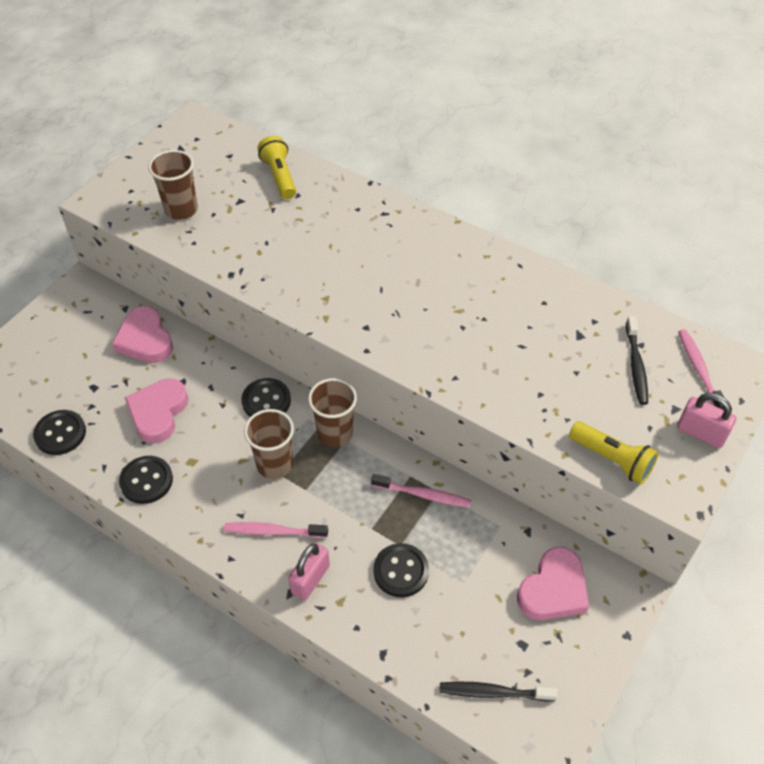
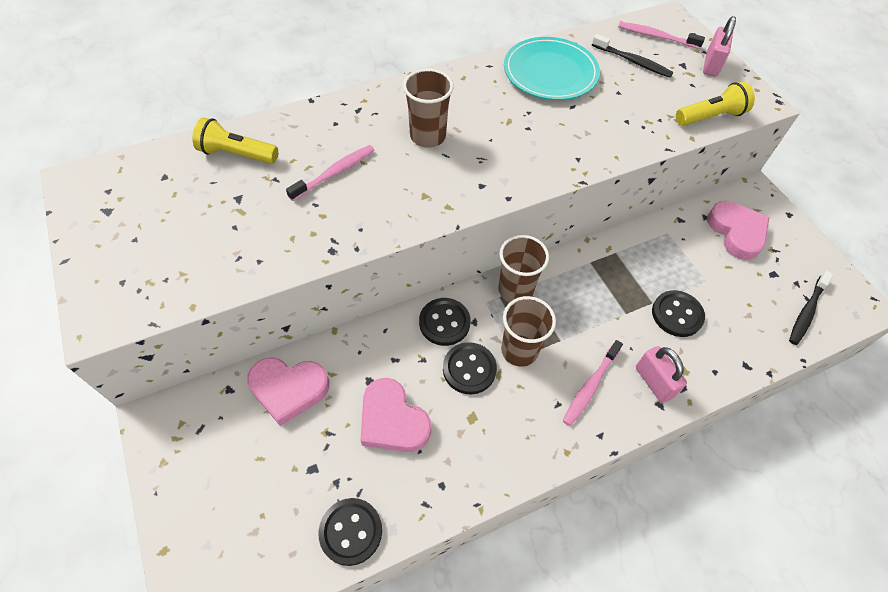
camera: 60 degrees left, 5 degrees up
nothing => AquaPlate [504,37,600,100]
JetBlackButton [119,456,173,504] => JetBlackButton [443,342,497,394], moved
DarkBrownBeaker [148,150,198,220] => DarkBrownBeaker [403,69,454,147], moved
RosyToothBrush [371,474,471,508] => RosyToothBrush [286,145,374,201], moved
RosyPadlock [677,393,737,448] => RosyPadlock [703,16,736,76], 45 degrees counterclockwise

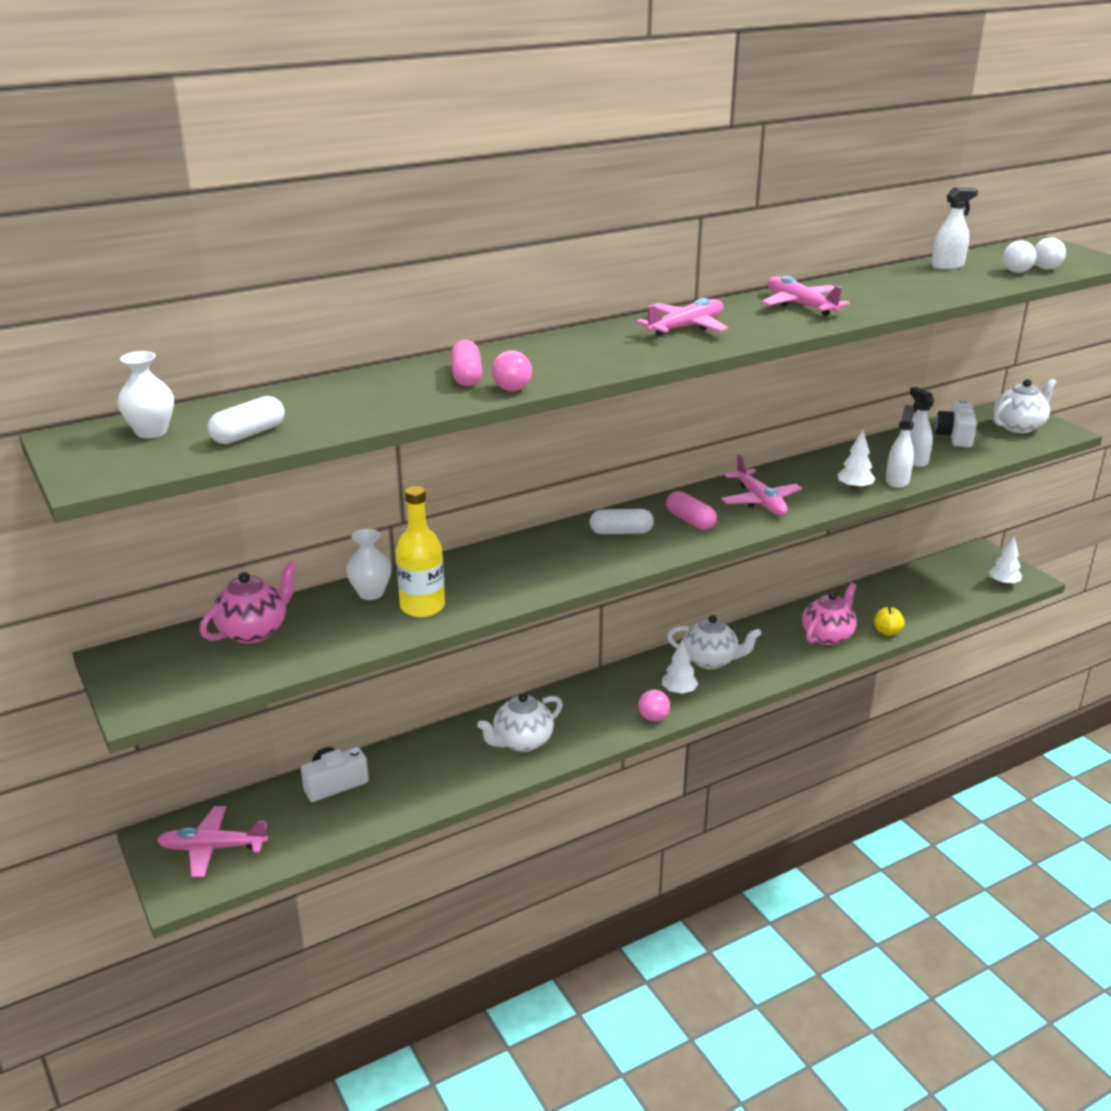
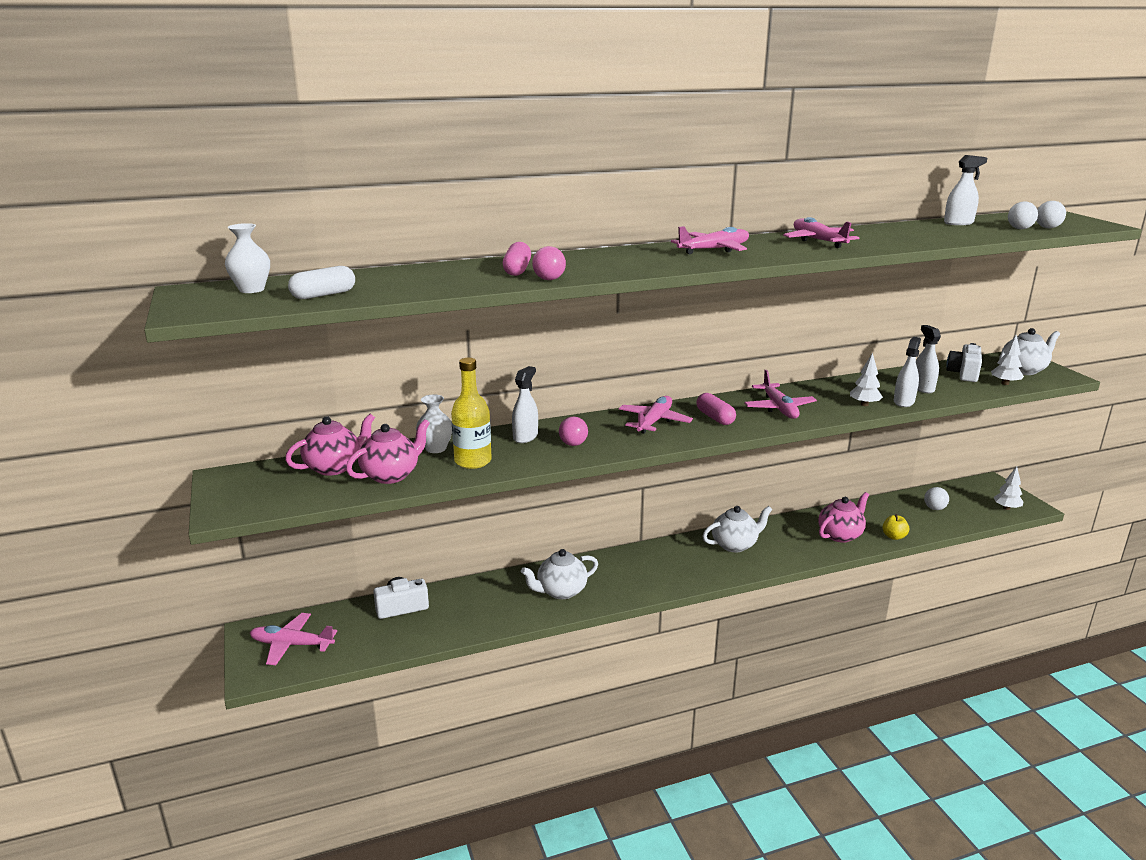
camera: 10 degrees right, 5 degrees down
nothing => RosyTeapot [346,419,430,484]
nothing => SnowWhiteSprayCleaner [512,366,538,443]
nothing => SnowWhiteSphere [924,487,949,510]
RosySphere [638,690,670,721] => RosySphere [559,417,588,446], moved
SnowWhiteFirTree [662,639,698,694] => SnowWhiteFirTree [991,335,1024,385], moved
SnowWhitePillShape [590,509,654,534] => RosyPlane [619,396,693,434]
SnowWhiteTeapot [667,615,761,669] => SnowWhiteTeapot [702,506,772,552], 45 degrees counterclockwise

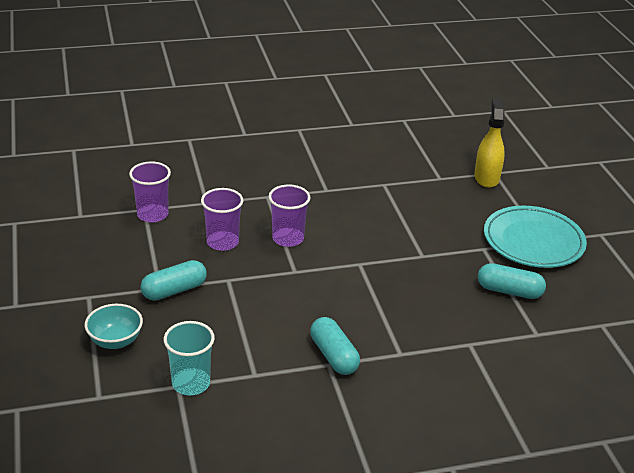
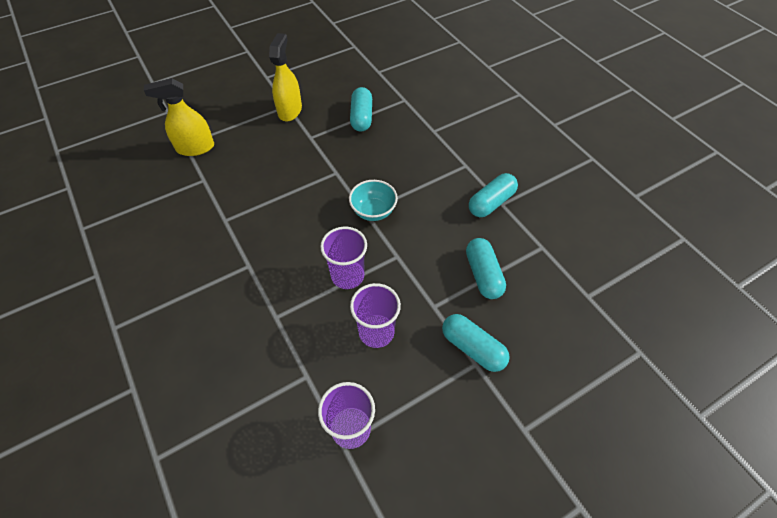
camera: 105 degrees left, 20 degrees up
AquaBeaker [164,321,215,396] => nothing
nothing => AquaPillShape [466,238,506,299]
AquaBowl [85,304,143,349] => AquaBowl [349,180,398,221], moved
AquaPlate [484,206,587,268] => GoldenSprayCleaner [269,33,302,121]

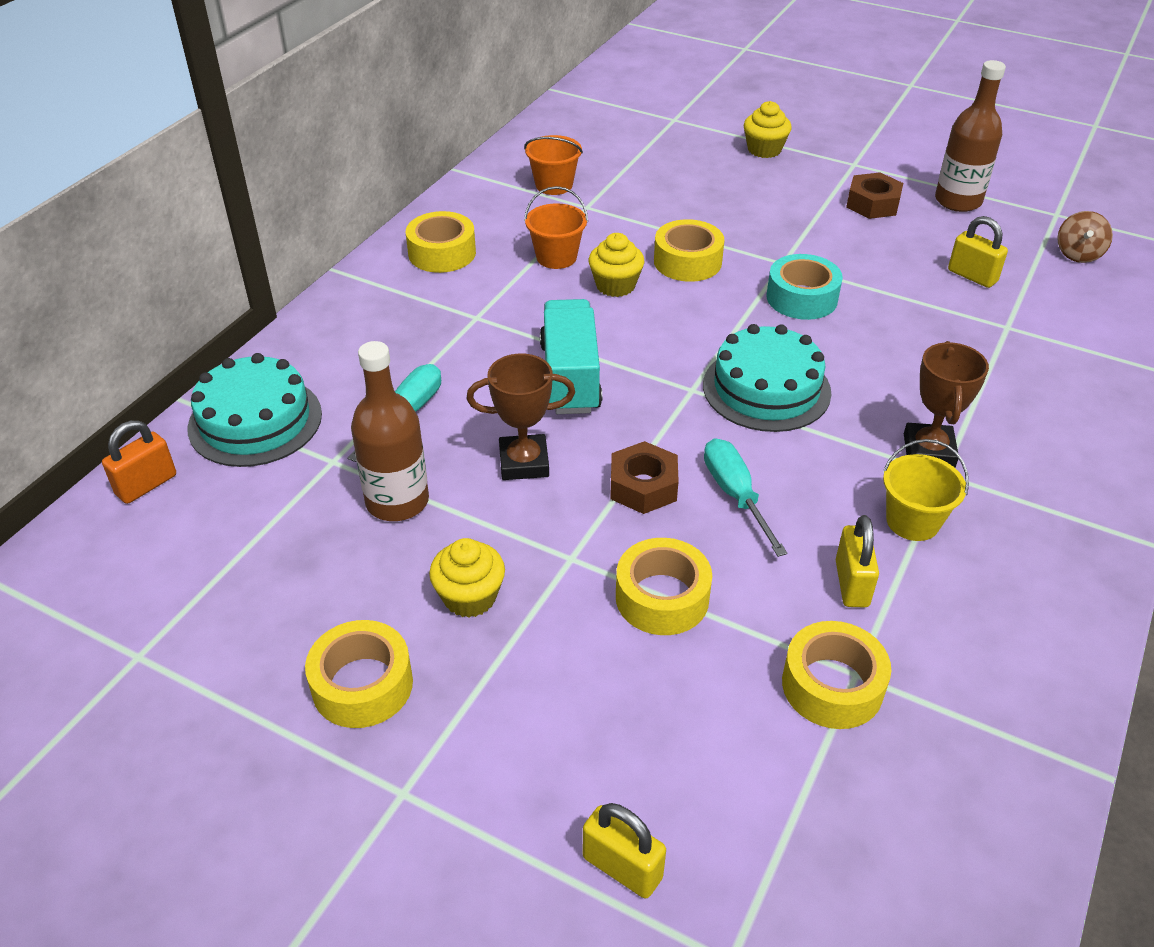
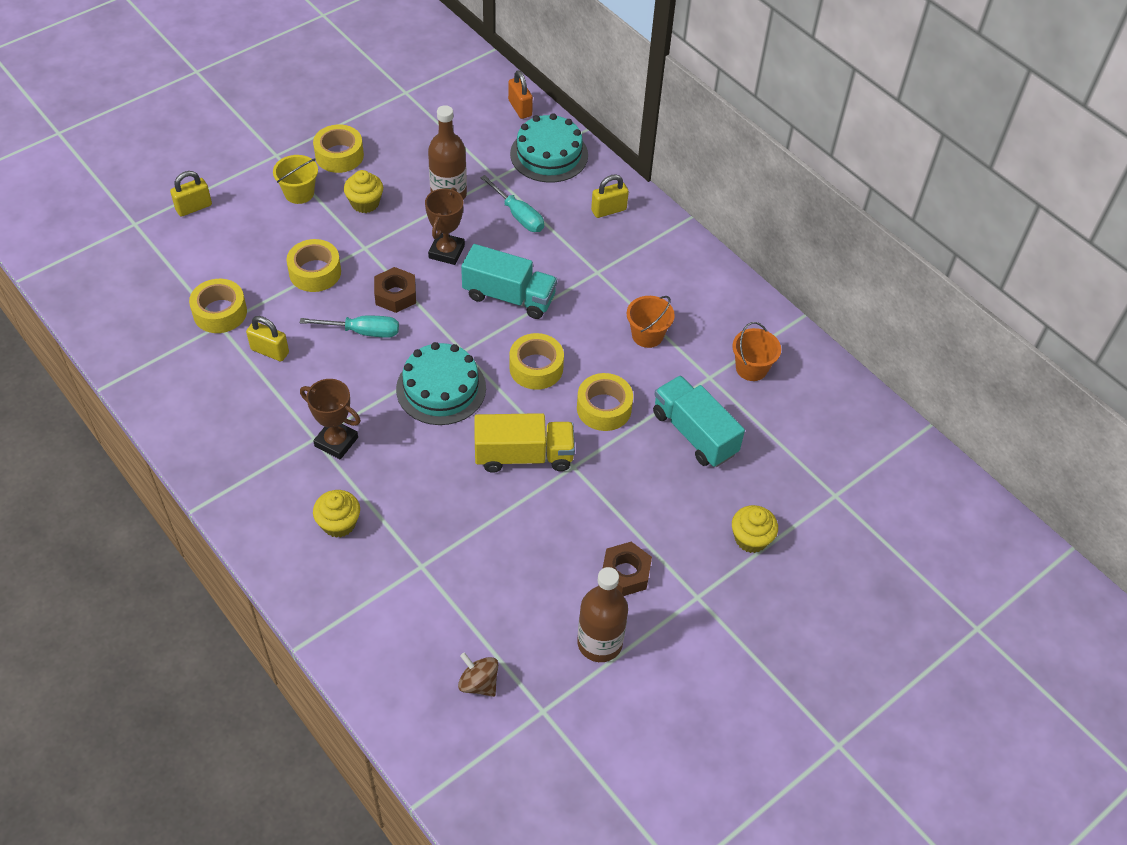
camera: 110 degrees right, 10 degrees up
nothing => AquaLorry [653,375,745,467]
GoldenRollOfTape [406,211,476,273] => GoldenRollOfTape [509,333,564,390], moved
GoldenCupcake [589,233,644,297] => GoldenCupcake [313,490,360,538], moved
GoldenPail [883,439,969,541] => GoldenPail [273,155,318,204], moved
GoldenPadlock [948,216,1008,288] => GoldenPadlock [591,175,629,218], moved
AquaRollOfTape [766,254,843,320] => GoldenLorry [474,413,575,473]

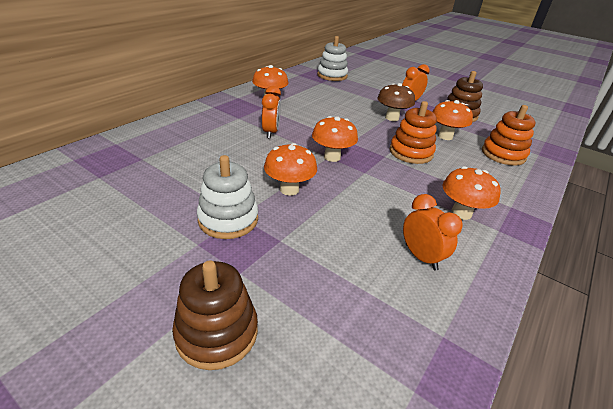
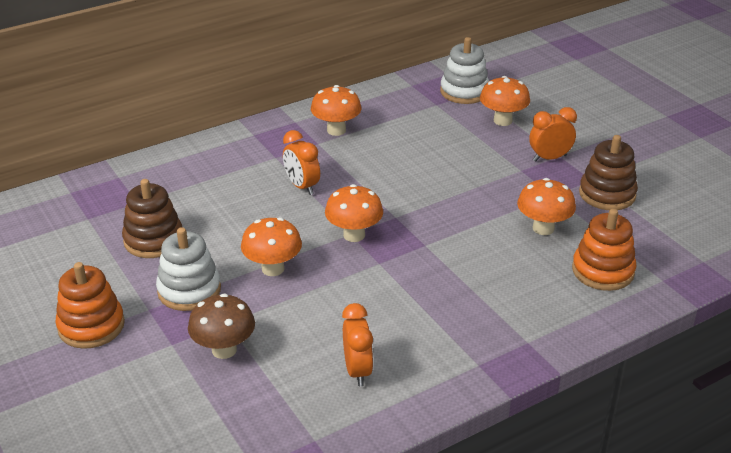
camera: 25 degrees right, 0 degrees up
DarkBrownRingStacker [172,261,258,370] => DarkBrownRingStacker [122,179,182,258], moved
DarkBrownMushroom [377,83,415,121] => DarkBrownMushroom [188,293,255,359], moved
OrangeColouredRingStacker [390,101,437,164] => OrangeColouredRingStacker [55,262,125,349], moved
OrangeColouredMushroom [442,166,501,220] => OrangeColouredMushroom [480,76,530,126], moved
OrangeColouredClock [262,86,281,139] => OrangeColouredClock [283,130,320,195], 120 degrees clockwise

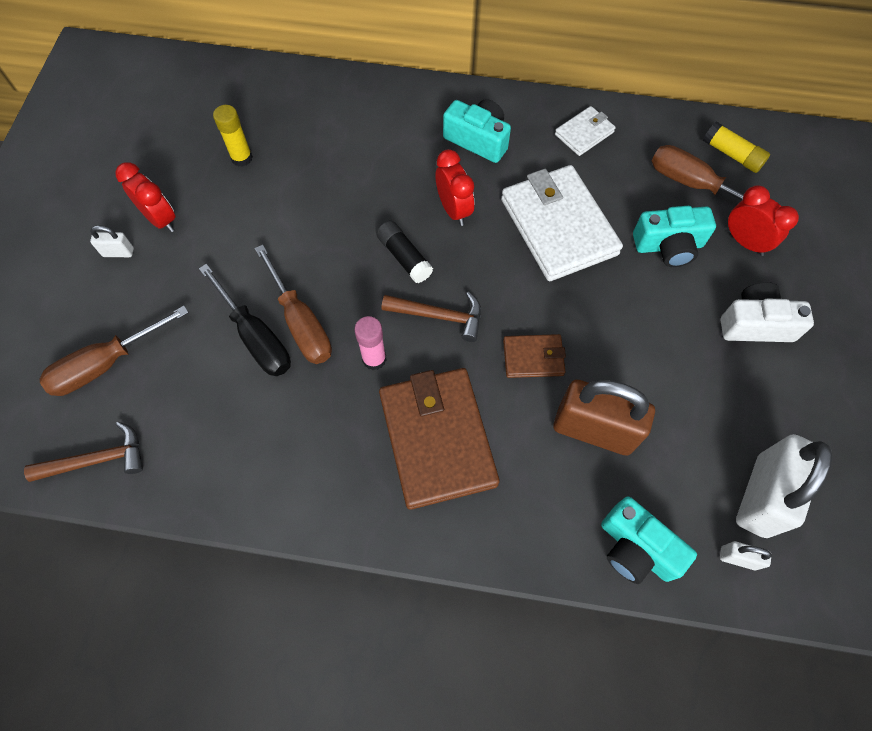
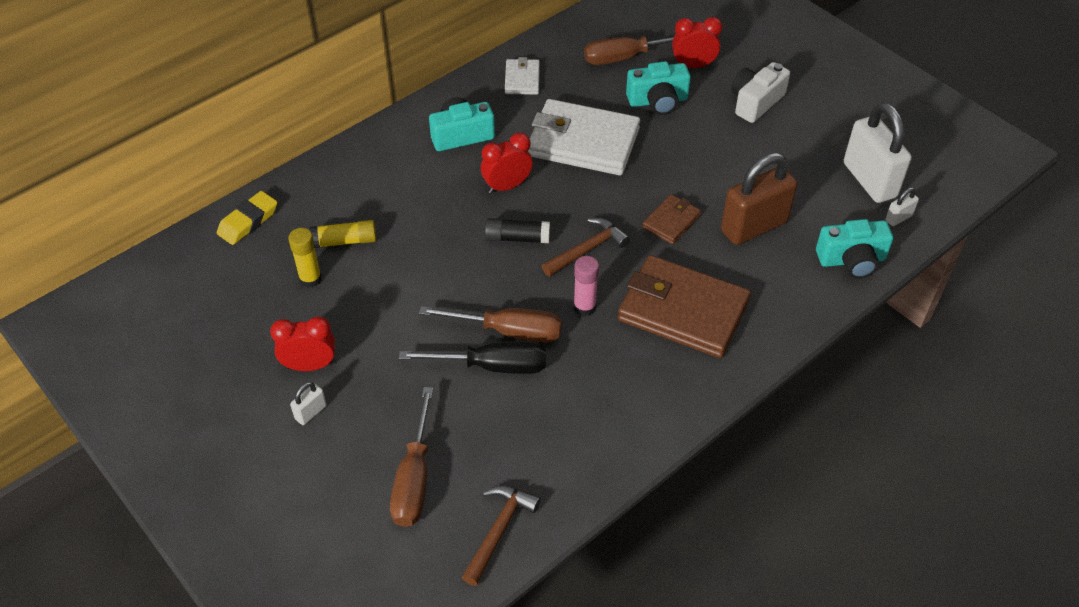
camera: 50 degrees left, 15 degrees down
nothing => GoldenGumEraser [217,191,277,245]
GoldenGlue [703,122,770,173] => GoldenGlue [309,220,376,248], moved
RedClock [435,149,474,226] => RedClock [481,133,533,194], 45 degrees counterclockwise
AquaCamera [633,206,716,267] => AquaCamera [626,61,691,115], 45 degrees clockwise

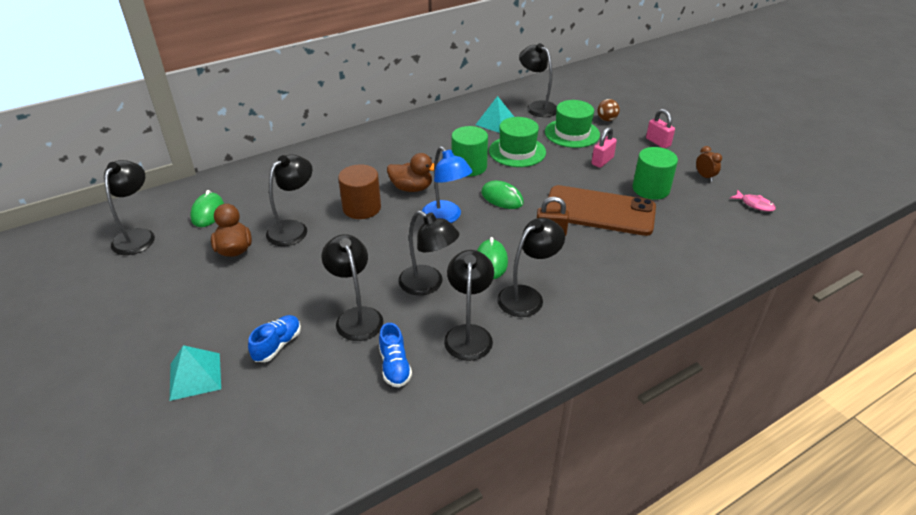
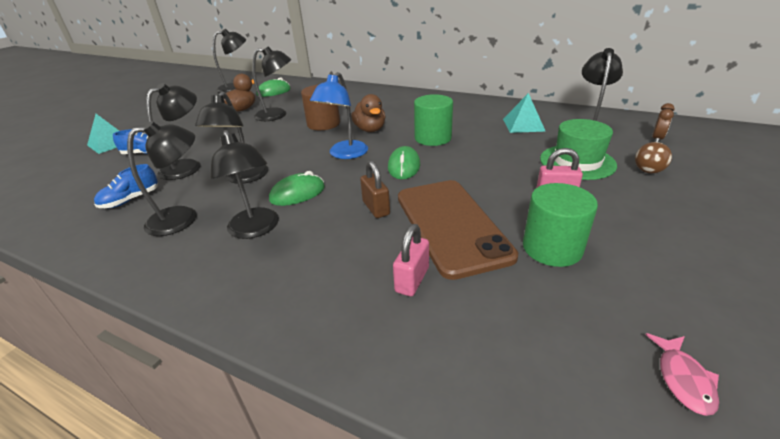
camera: 60 degrees right, 5 degrees down
GreenTopHat [489,117,546,167] => nothing
RosyPadlock [646,109,675,148] => RosyPadlock [393,224,429,296], moved
DarkBrownClock [696,146,722,181] => DarkBrownClock [652,103,675,142], moved
JetBlackDeskLamp [497,218,565,317] => JetBlackDeskLamp [210,130,279,239], 45 degrees clockwise

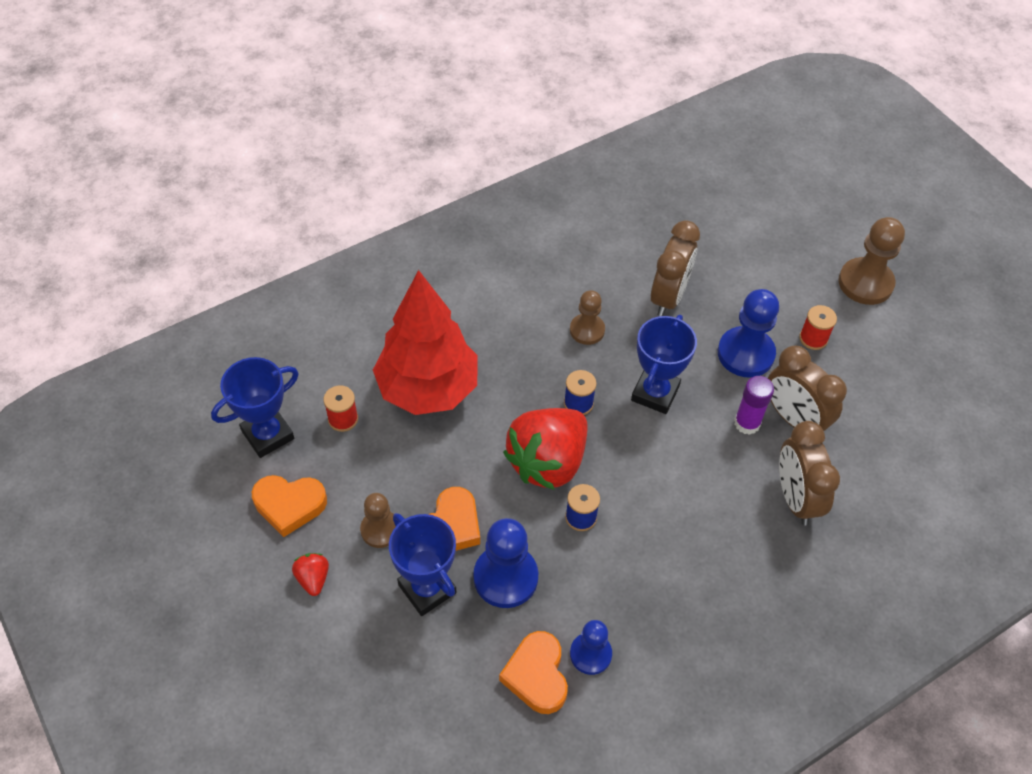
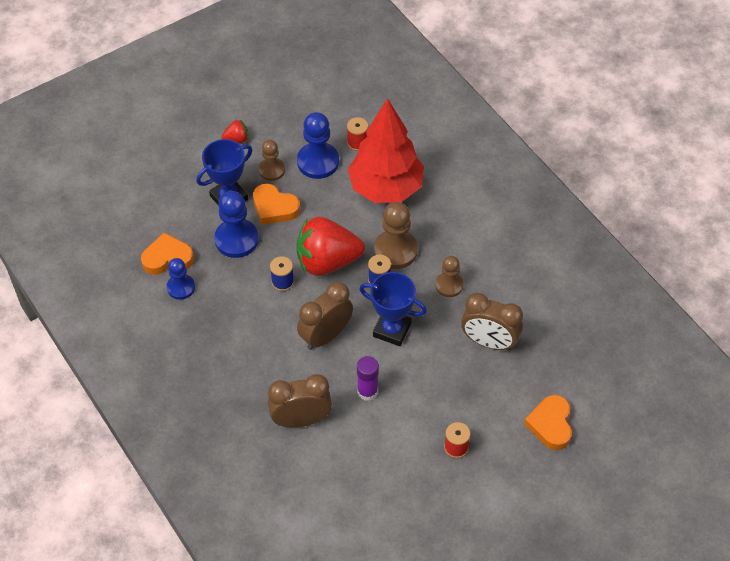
camera: 90 degrees right, 0 degrees up
RoyalBluePrizeCup [211,357,299,458] => nothing
OrangeColouredLoveHeart [252,475,327,537] => OrangeColouredLoveHeart [524,395,572,450], moved
RoyalBlueChessPawn [718,289,779,378] => RoyalBlueChessPawn [297,112,339,179], moved
DarkBrownClock [768,346,847,431] => DarkBrownClock [297,282,353,350], moved
DarkBrownChessPawn [838,217,905,305] => DarkBrownChessPawn [374,202,418,269], moved
RedStrawberry [503,408,588,490] => RedStrawberry [297,217,365,276], 45 degrees counterclockwise

